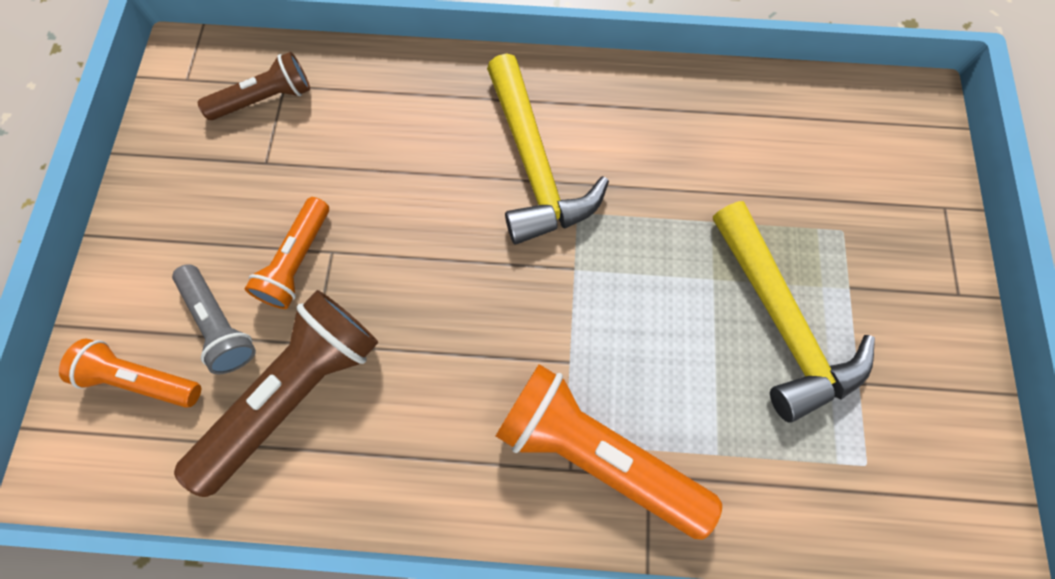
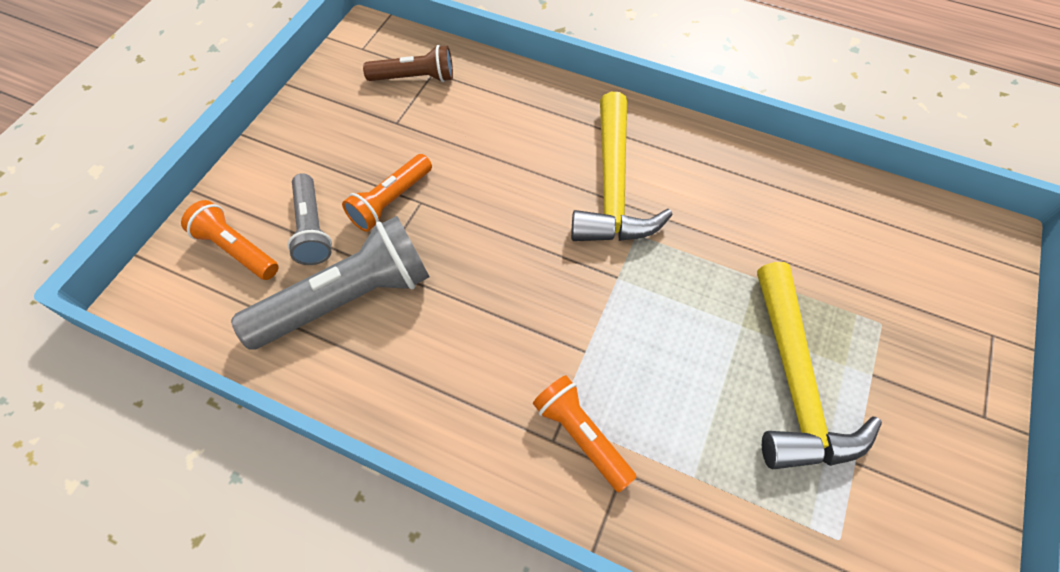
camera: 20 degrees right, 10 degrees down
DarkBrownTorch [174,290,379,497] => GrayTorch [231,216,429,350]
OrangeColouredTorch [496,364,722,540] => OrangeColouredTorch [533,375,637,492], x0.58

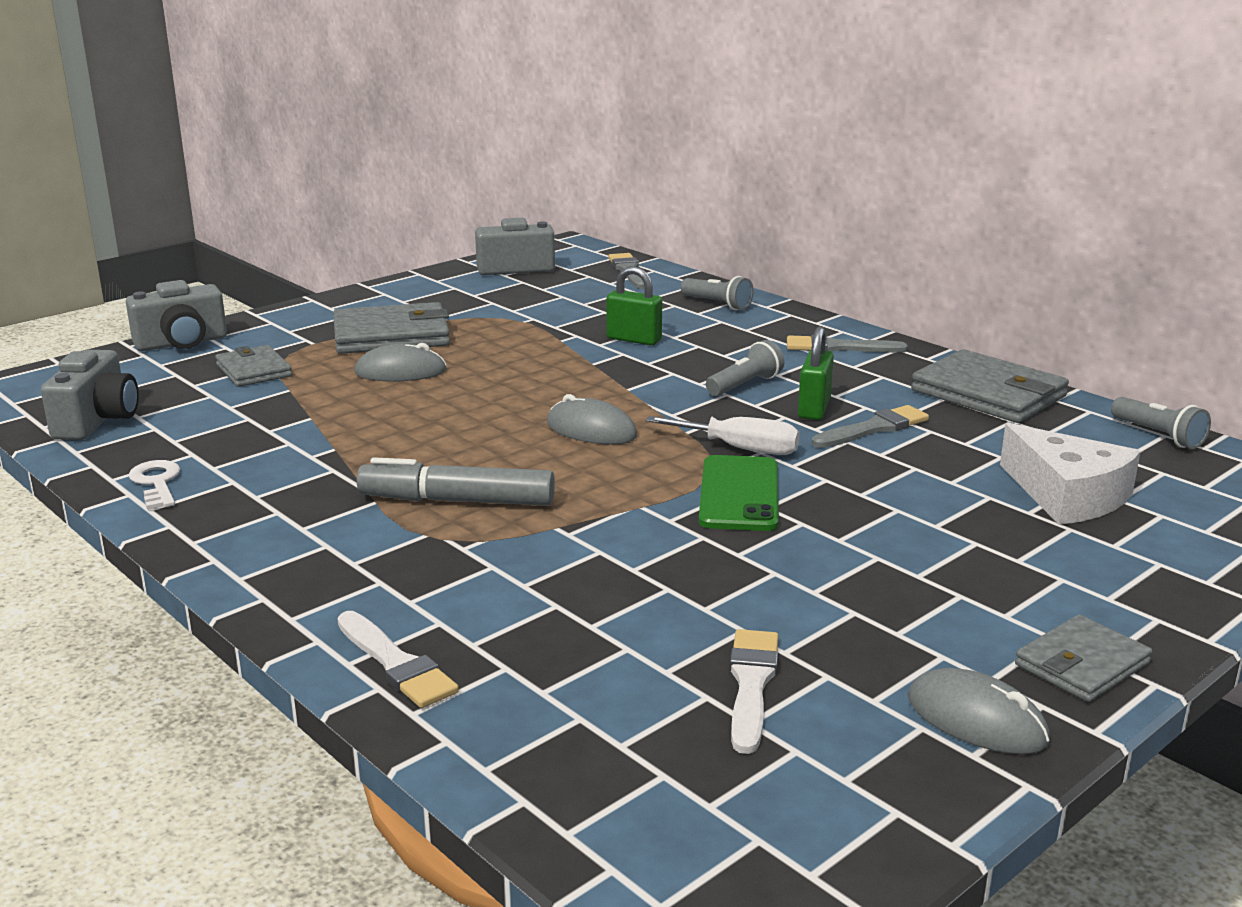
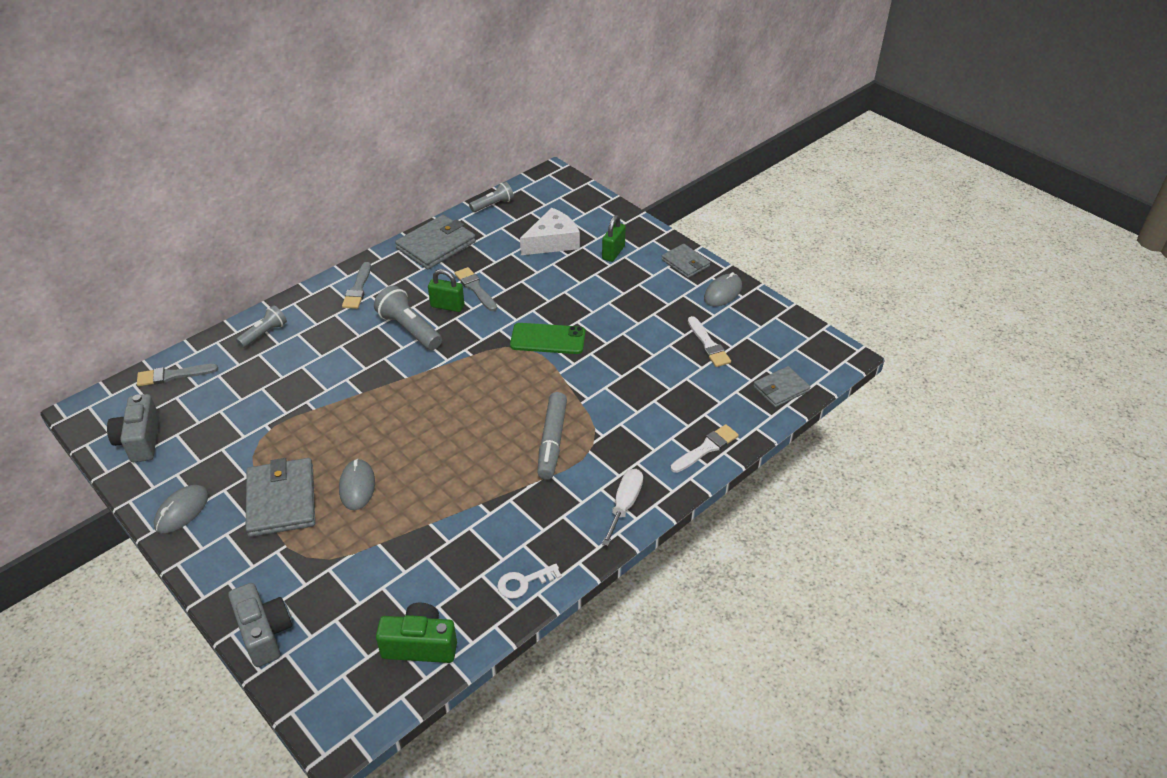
camera: 90 degrees left, 20 degrees up
GrayWallet [215,345,292,387] => GrayWallet [753,366,810,407], moved
GrayPcMouse [547,394,637,445] => GrayPcMouse [154,485,209,533], moved
GreenPadlock [606,266,662,345] => GreenPadlock [602,215,626,262], moved
SnowWhiteHandScrewdriver [645,416,800,455] => SnowWhiteHandScrewdriver [602,469,643,546], moved
GrayCamera [41,350,139,440] => GreenCamera [376,603,457,663]
SnowWhiteBrush [730,629,779,754] => SnowWhiteBrush [688,316,731,367], 120 degrees counterclockwise
GrayTorch [706,340,785,396] => GrayTorch [374,286,442,350], x1.56

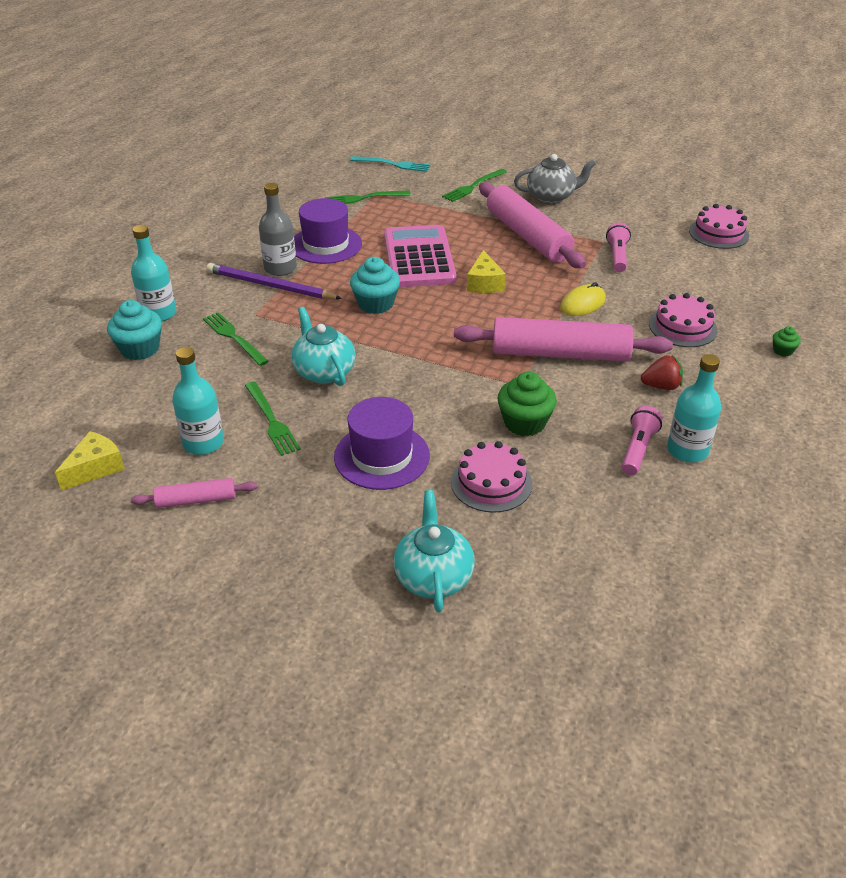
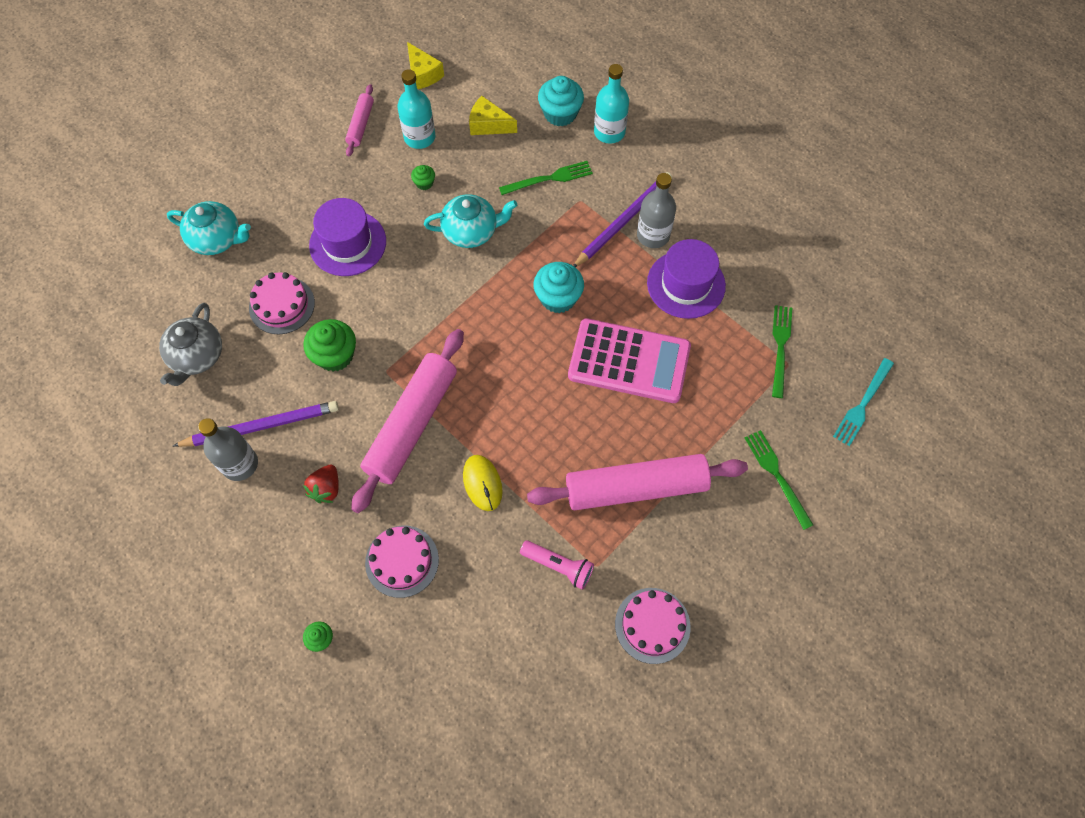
camera: 110 degrees right, 25 degrees up
GoldenCheeseWedge [467,250,506,293] => GoldenCheeseWedge [469,96,517,135], moved
GrayTeapot [514,154,596,204] => GrayTeapot [159,303,222,386], moved
RosyGateau [689,204,749,249] => RosyGateau [615,588,691,664], moved
GreenDinnerFork [245,382,301,456] => GreenCupcake [411,165,435,190]
RosyTorch [622,406,663,475] => RoyalPurpleLeadPencil [173,401,339,447]
AquaFlask [667,354,721,463] => GrayFlask [198,418,258,481]

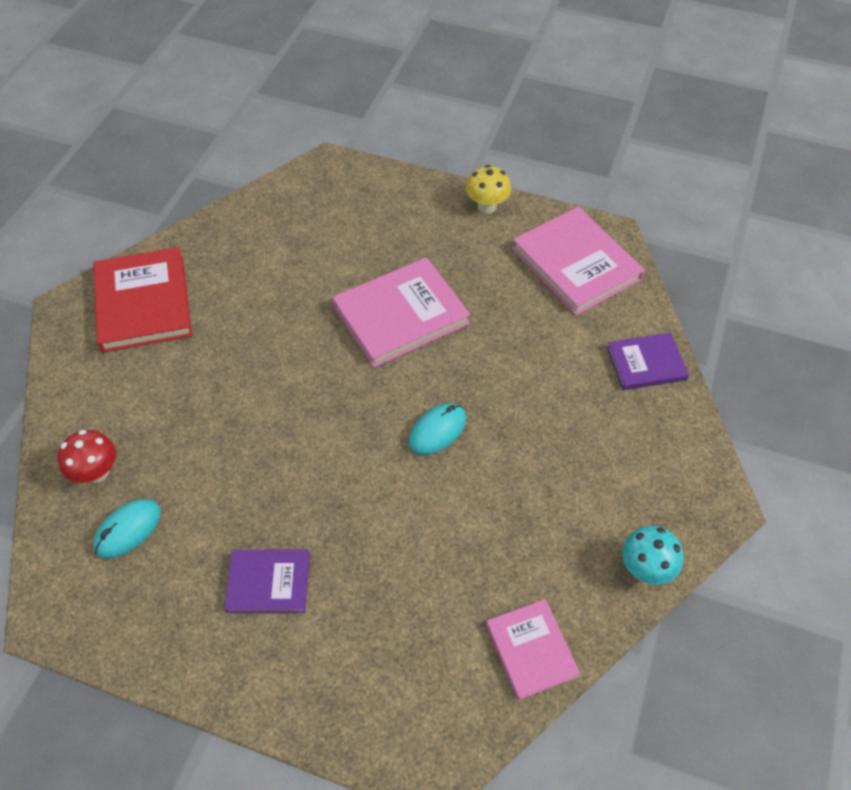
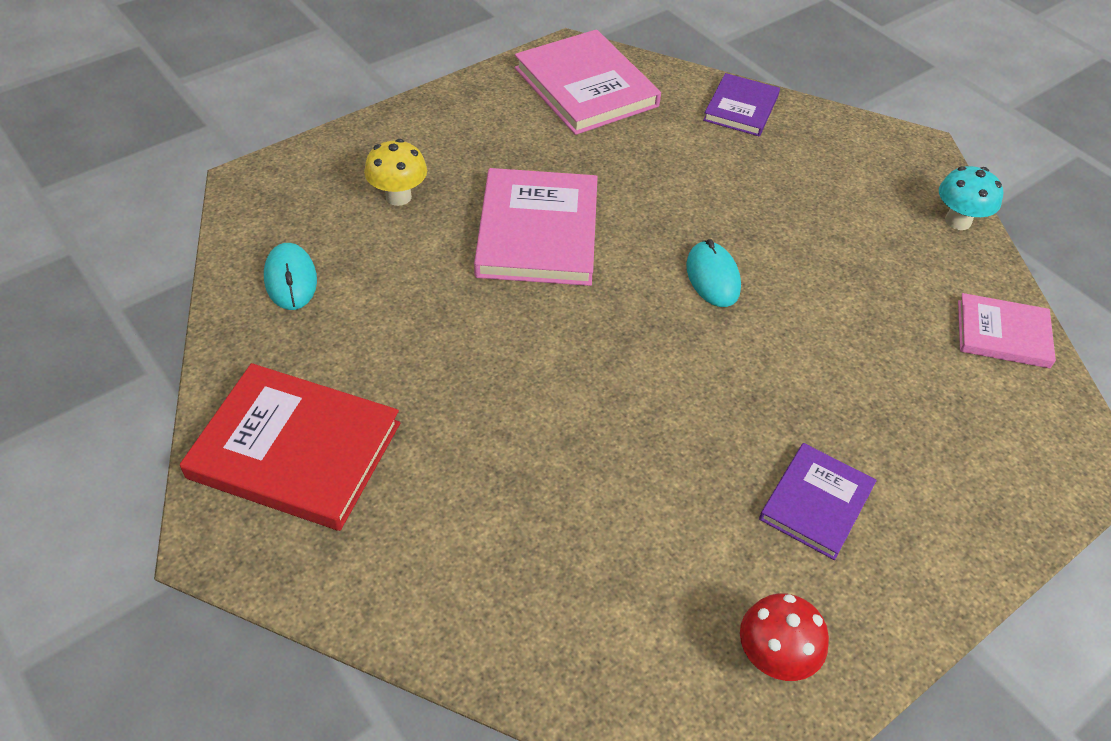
camera: 60 degrees left, 5 degrees down
RedMushroom [57,430,116,483] => RedMushroom [740,593,829,681], moved
AquaPcMouse [93,499,161,559] => AquaPcMouse [264,243,317,310], moved
GoldenMushroom [466,165,511,214] => GoldenMushroom [364,139,427,206], moved
RosyHardback [512,207,645,316] => RosyHardback [515,29,661,135], 60 degrees clockwise

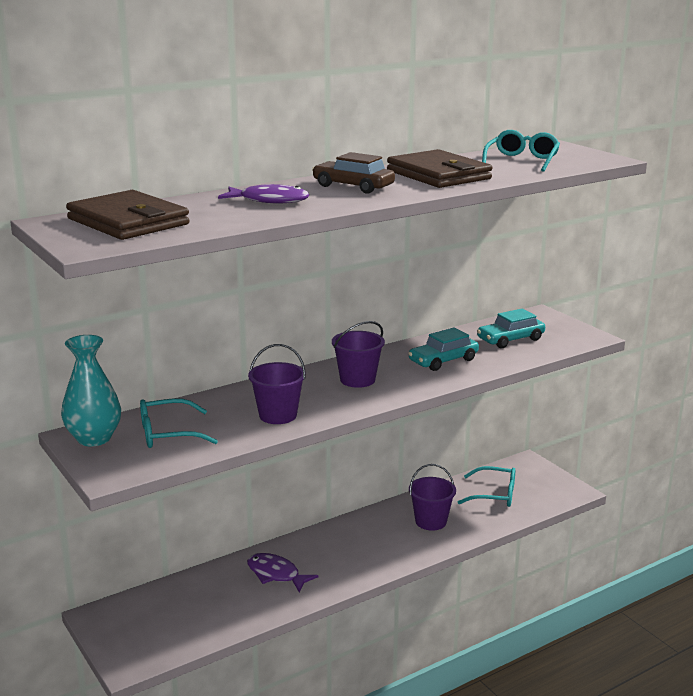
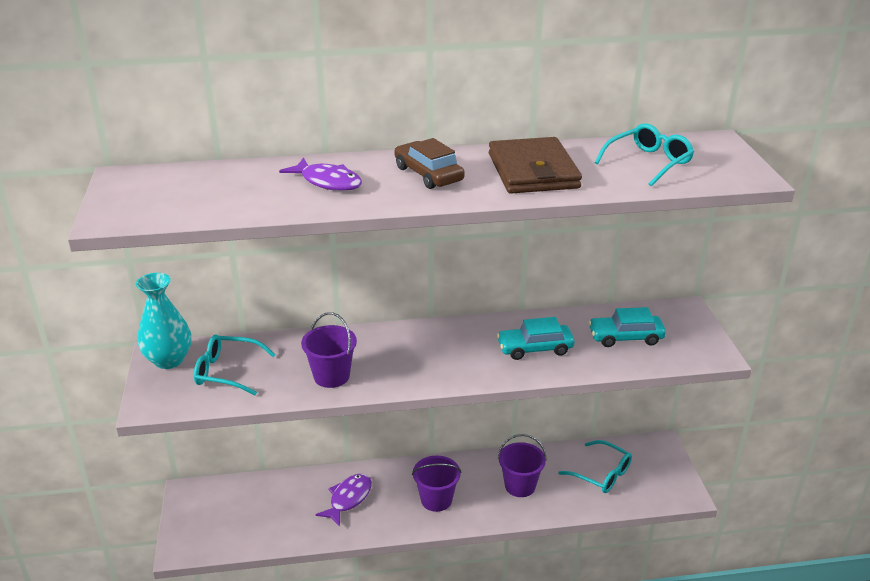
camera: 25 degrees right, 10 degrees up
DarkBrownWallet [66,190,189,240] => nothing
RoyalPurplePail [332,321,385,388] => RoyalPurplePail [412,456,461,512], moved
RoyalPurpleFishFigure [247,553,318,593] => RoyalPurpleFishFigure [315,474,372,527], 60 degrees clockwise

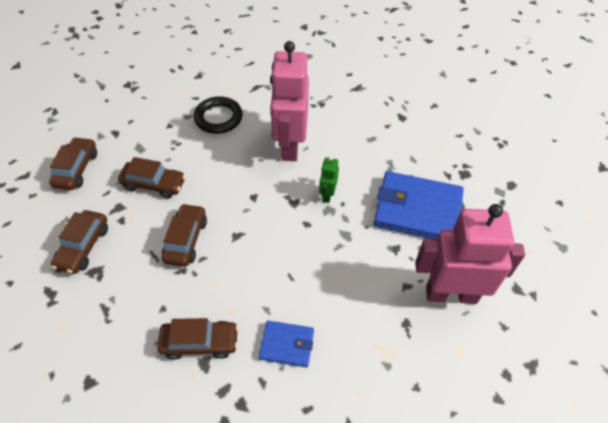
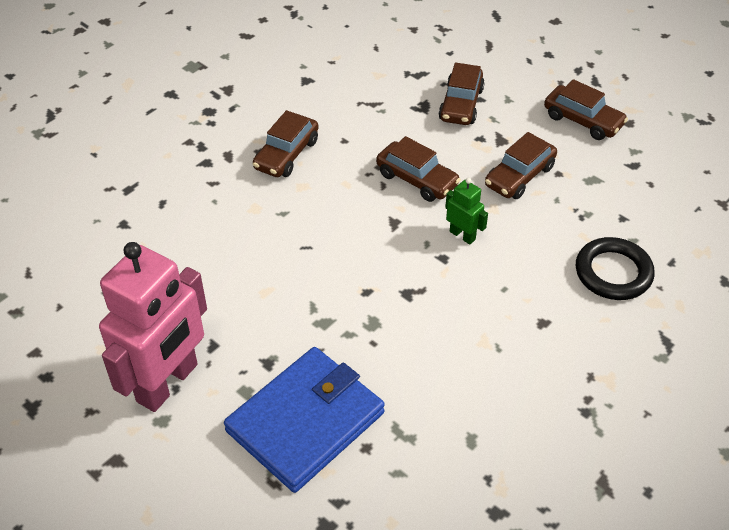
camera: 120 degrees right, 5 degrees down
RoyalBlueWallet [259,321,314,367] => nothing
RosyToyRobot [270,41,309,161] => nothing
GreenToyRobot [319,156,339,203] => GreenToyRobot [445,178,488,244], moved
DarkBrownCar [51,210,108,274] => DarkBrownCar [438,63,485,125], 120 degrees counterclockwise

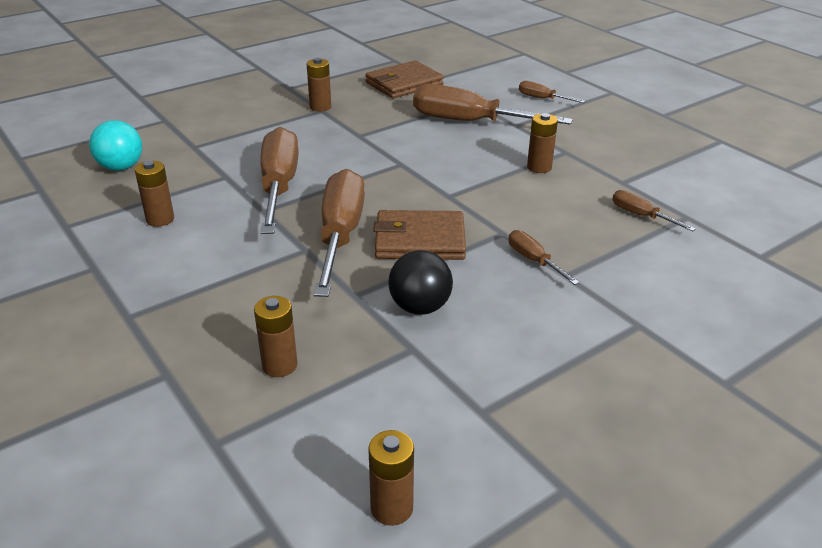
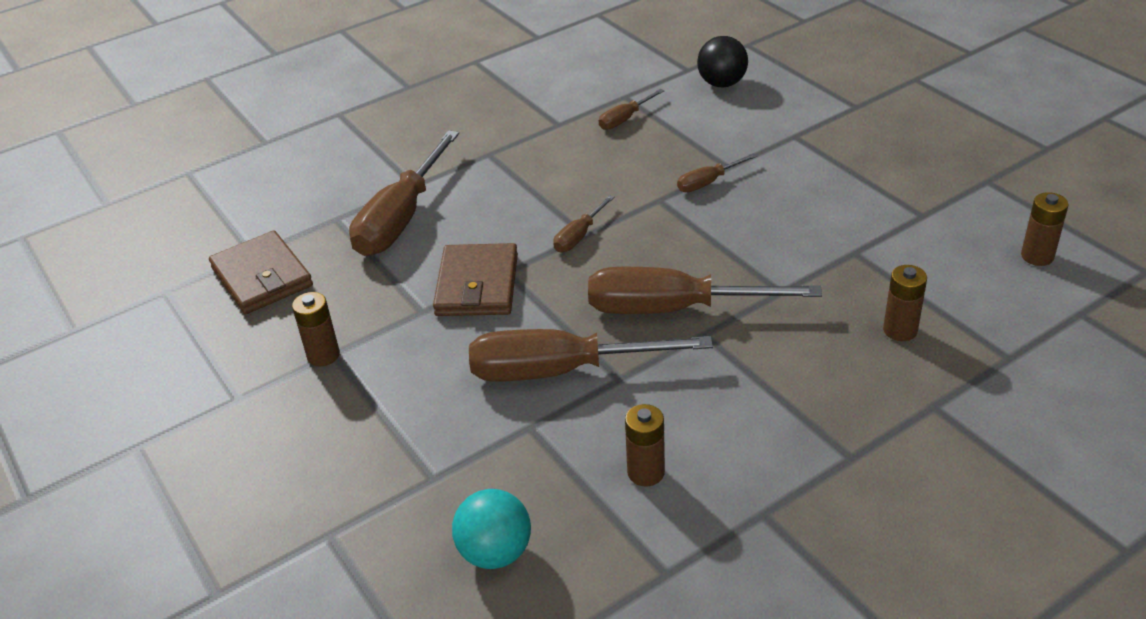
camera: 85 degrees left, 5 degrees up
DarkBrownPowerCell [527,113,558,173] => nothing
DarkBrownWallet [373,210,466,260] => DarkBrownWallet [433,243,518,316], moved
JetBlackSphere [388,250,453,315] => JetBlackSphere [697,36,748,87], moved
DarkBrownHandScrewdriver [519,81,585,103] => DarkBrownHandScrewdriver [553,195,615,252], moved

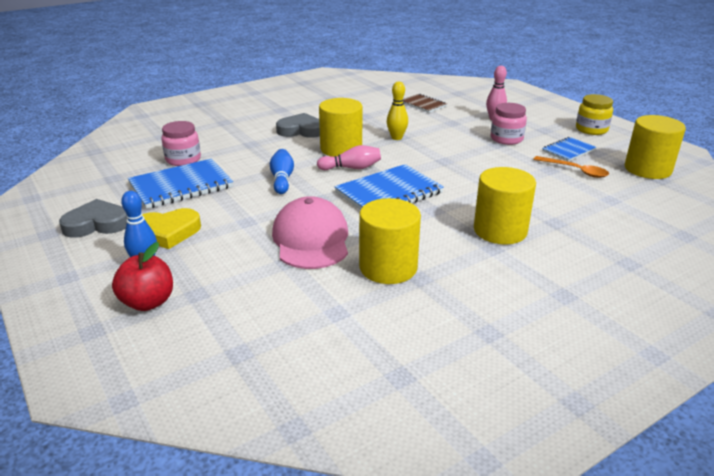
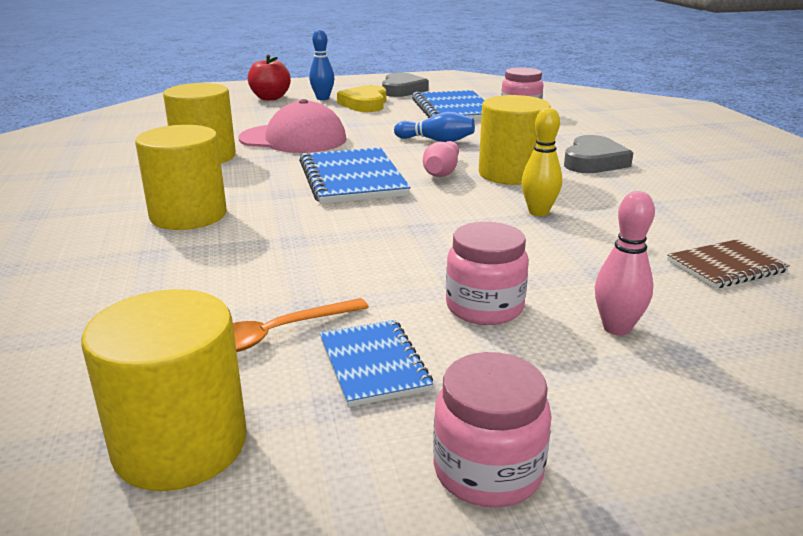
camera: 110 degrees right, 5 degrees down
GoldenJar [576,94,613,135] => RosyJar [433,352,552,508]

